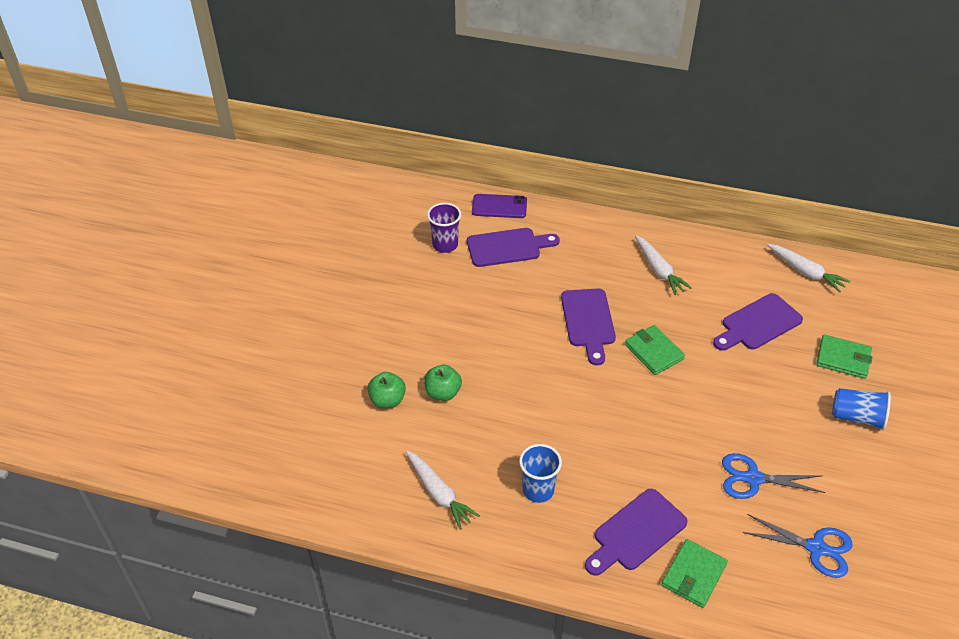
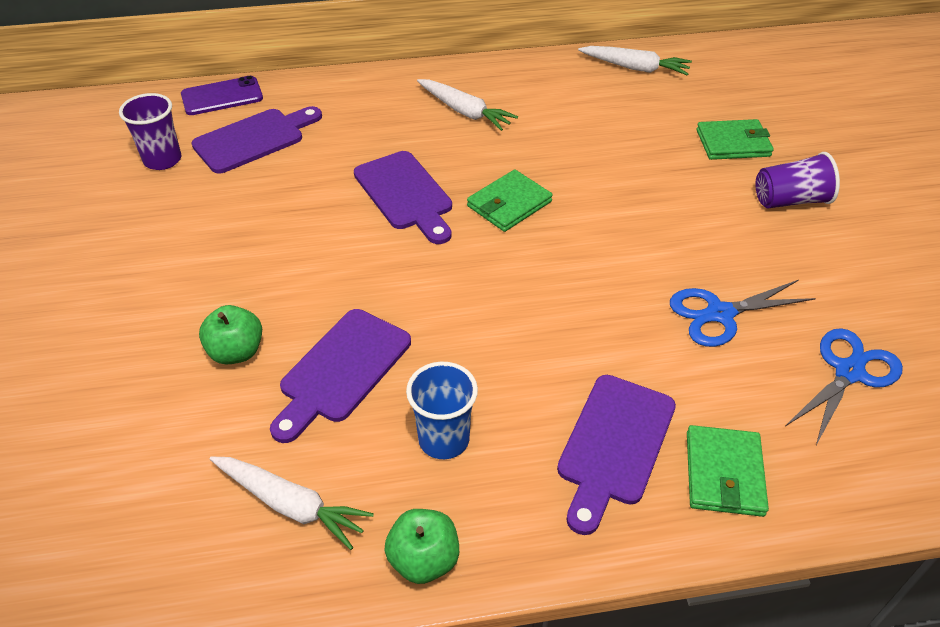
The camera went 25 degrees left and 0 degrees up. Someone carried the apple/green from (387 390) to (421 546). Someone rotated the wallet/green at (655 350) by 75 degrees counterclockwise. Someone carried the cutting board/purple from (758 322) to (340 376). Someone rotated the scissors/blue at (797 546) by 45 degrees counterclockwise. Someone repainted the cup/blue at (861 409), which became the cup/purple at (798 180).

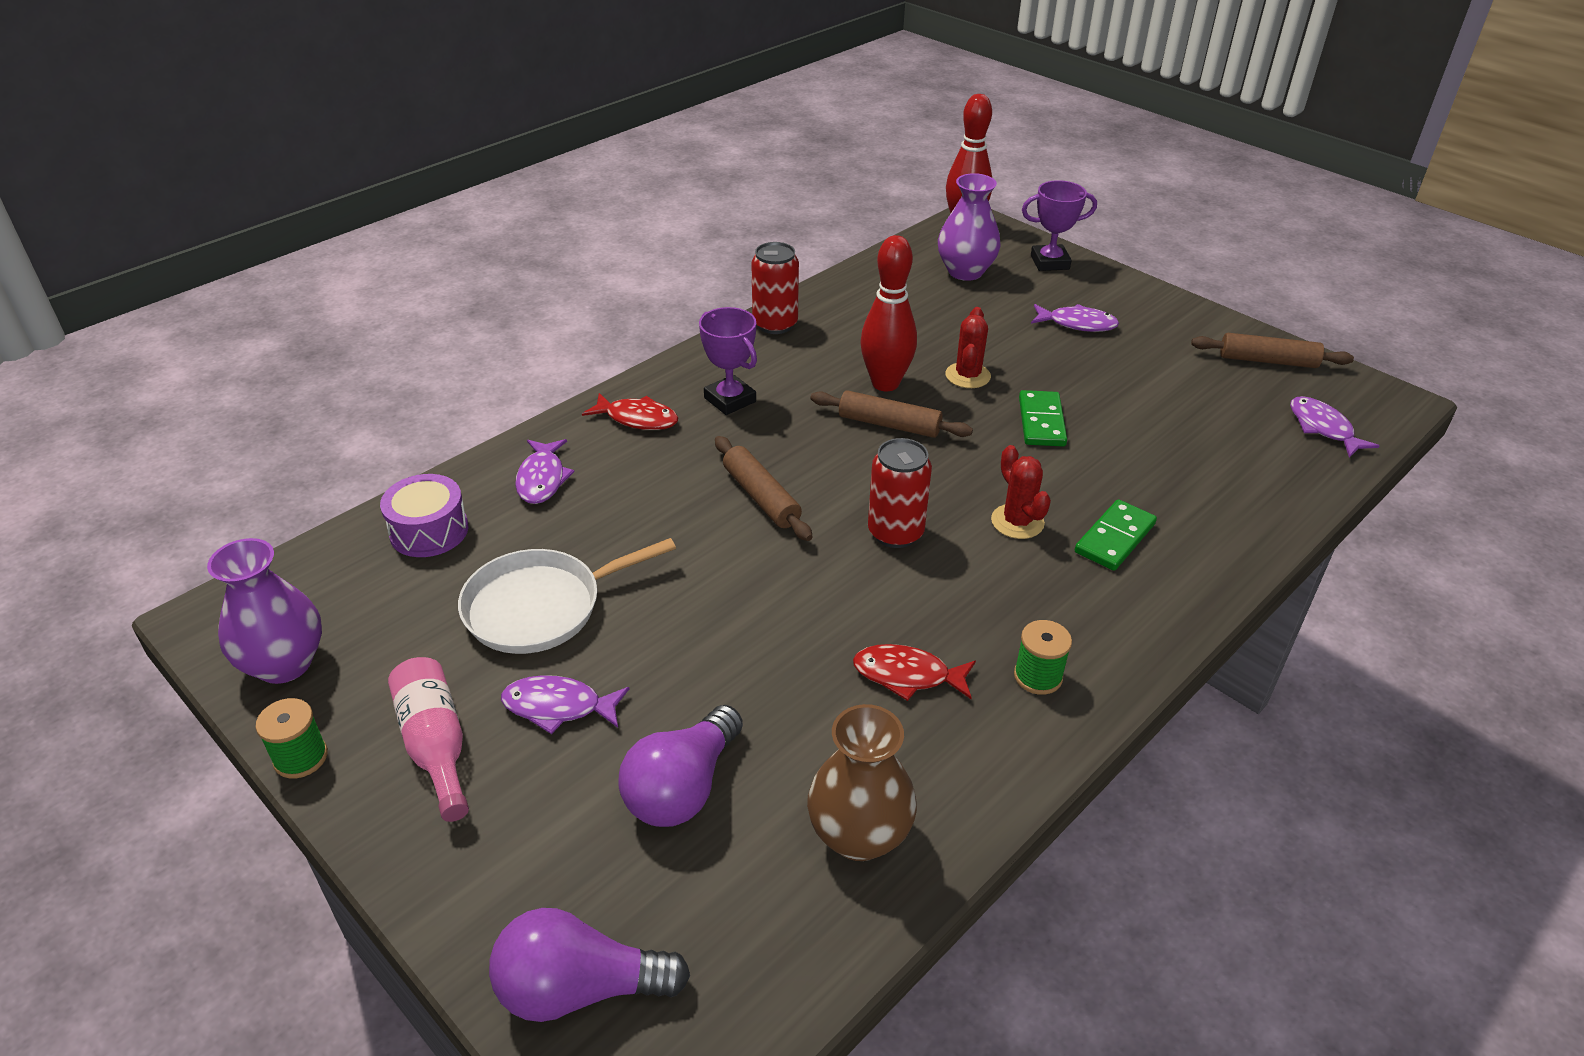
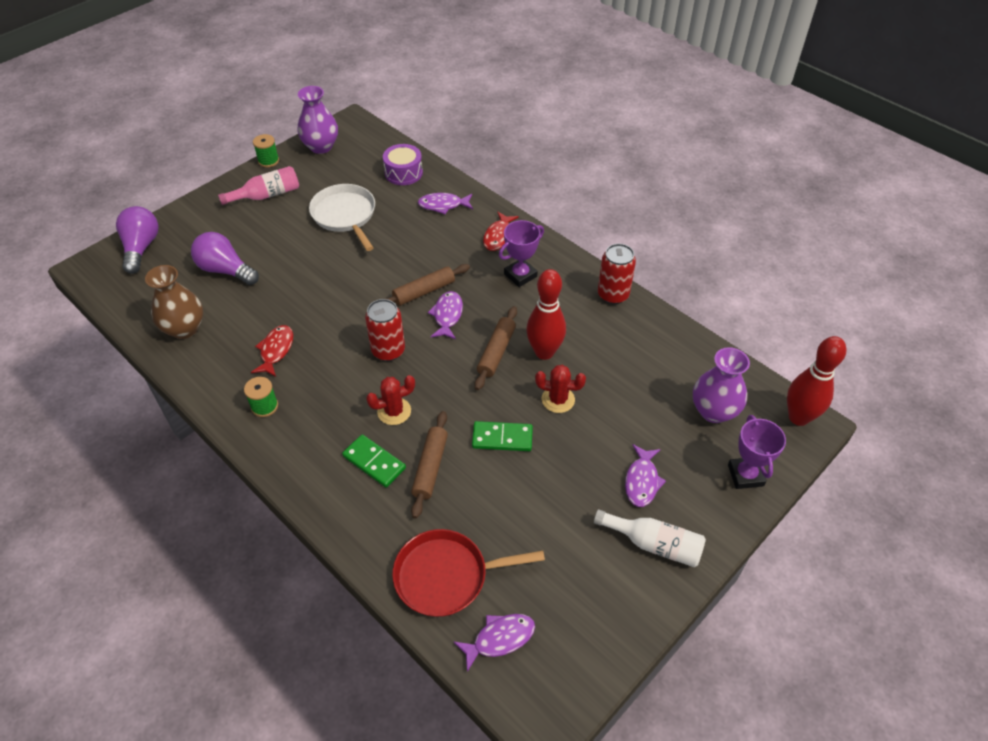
The camera went 90 degrees right and 10 degrees up. Someone carried the fish/purple from (565 704) to (445 315). Someone carried the rolling pin/brown from (1272 350) to (429 464). Someone put down the pan/red at (468 573). Someone put down the bottle/white at (650 538).

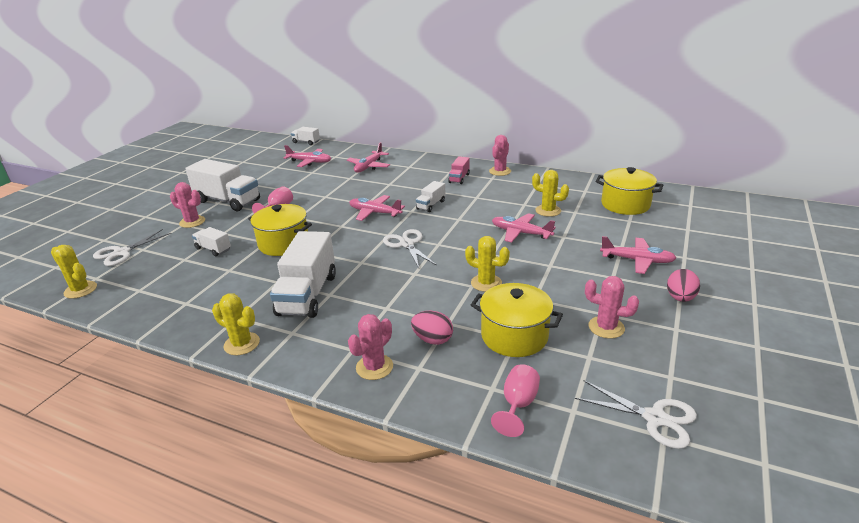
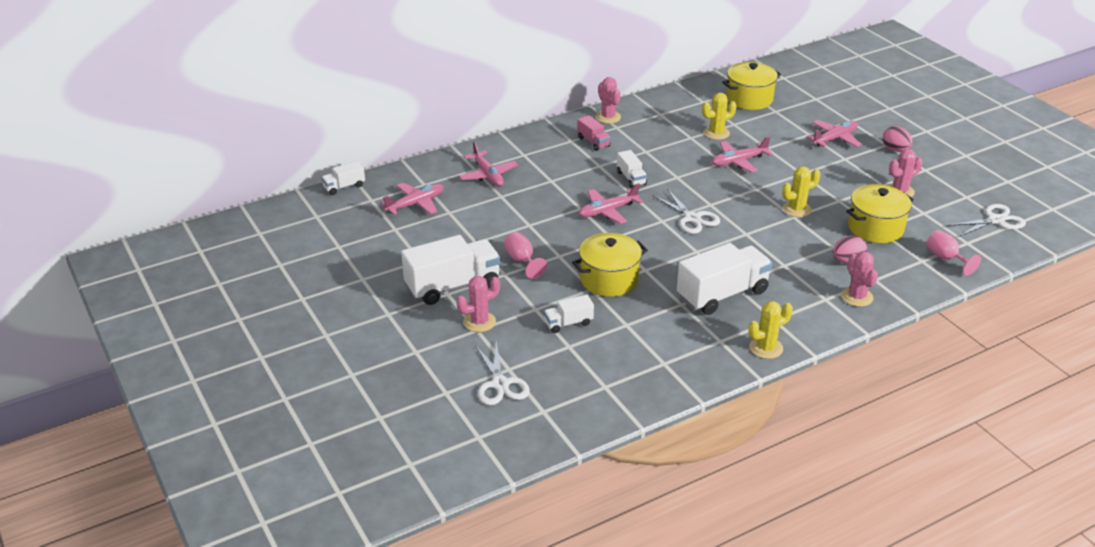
The camera went 55 degrees left and 5 degrees up. Someone took away the cactus/yellow at (74 272). Someone rotated the truck/white at (303 274) by 75 degrees counterclockwise. Someone rotated the scissors/white at (409 248) by 135 degrees counterclockwise.

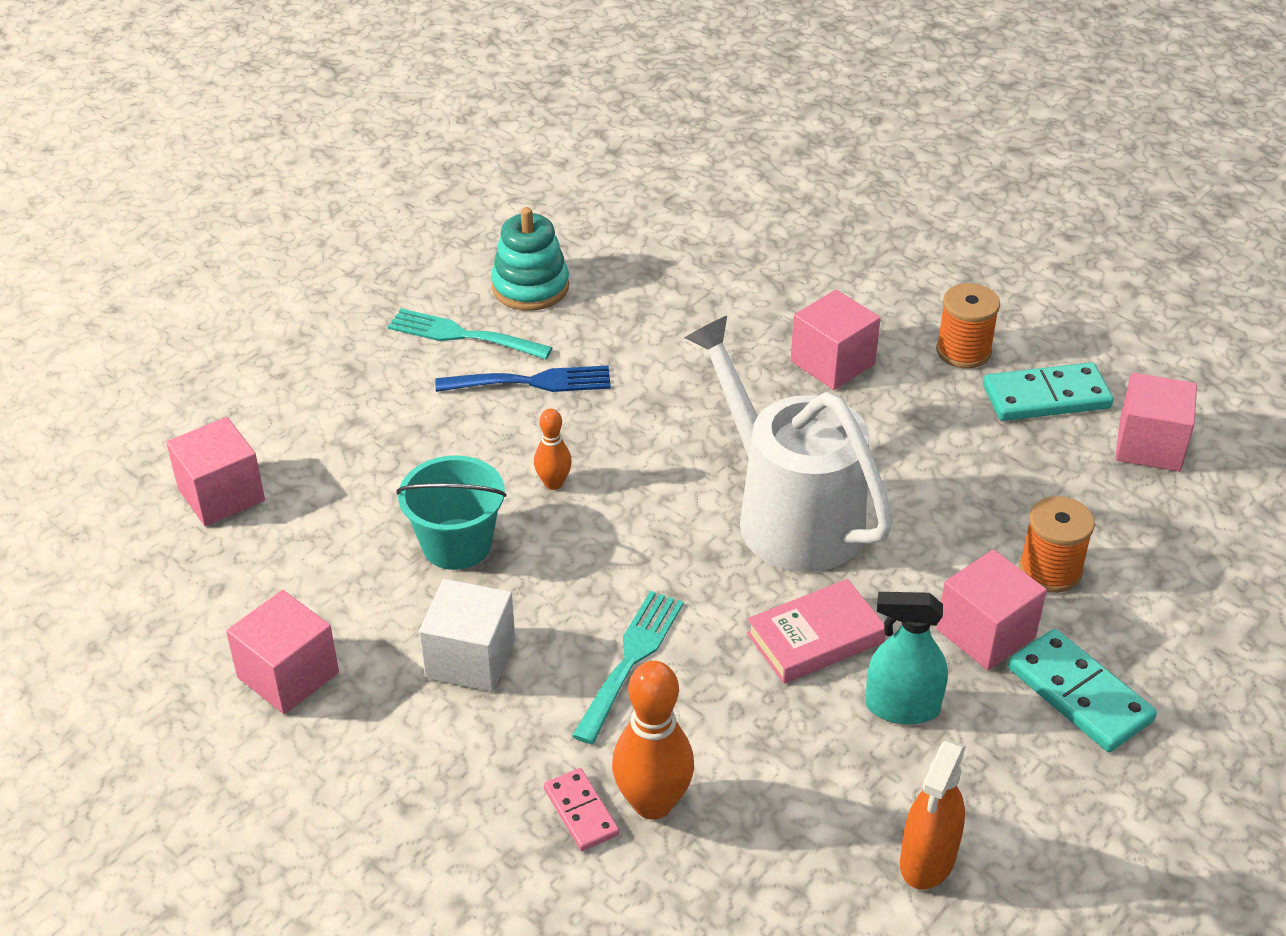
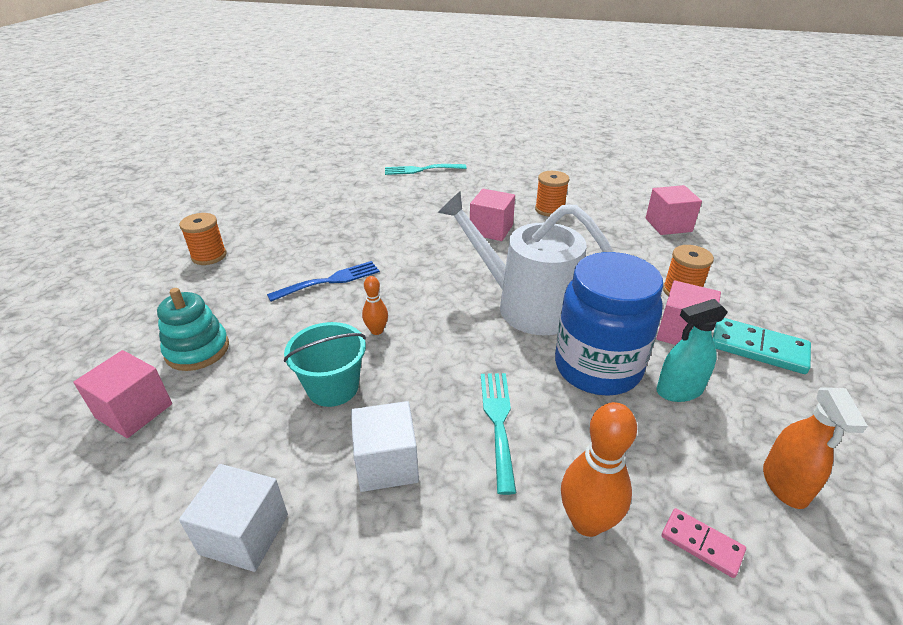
The camera went 25 degrees left and 5 degrees down. Someone repainted the cube/pink at (282 652), which became the cube/white at (233 518). Someone carried the fork/turquoise from (470 333) to (425 169). Someone carried the stacking toy/turquoise from (530 259) to (193 329). Someone carried the domino/pink from (581 809) to (704 543). Someone swapped the book/pink at (816 631) for the jar/blue at (609 324). Someone took away the domino/turquoise at (1048 391). Someone put down the spool/orange at (203 239).

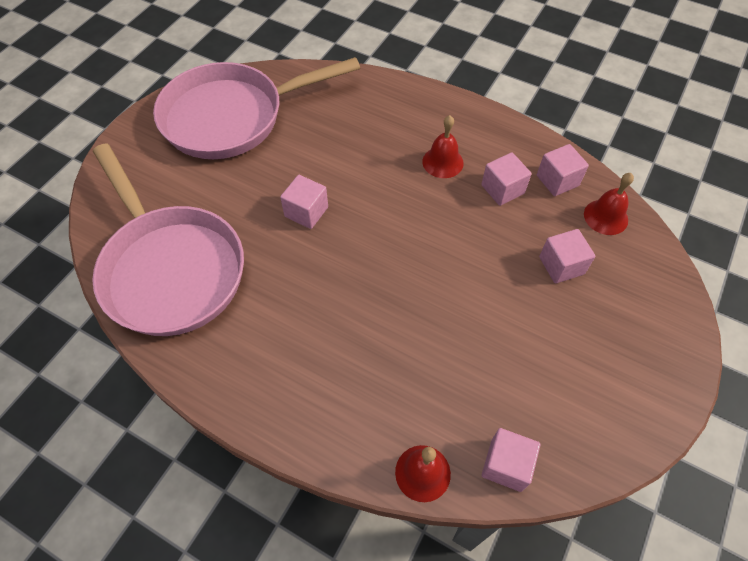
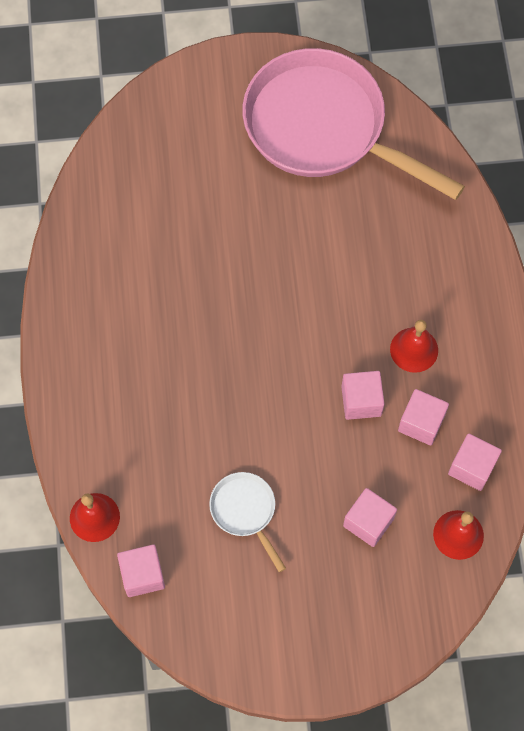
The camera went 55 degrees right and 10 degrees up. Someone took away the pan/pink at (168 239). Someone carried the cube/pink from (304 202) to (362 395). Someone put down the pan/white at (247 522).

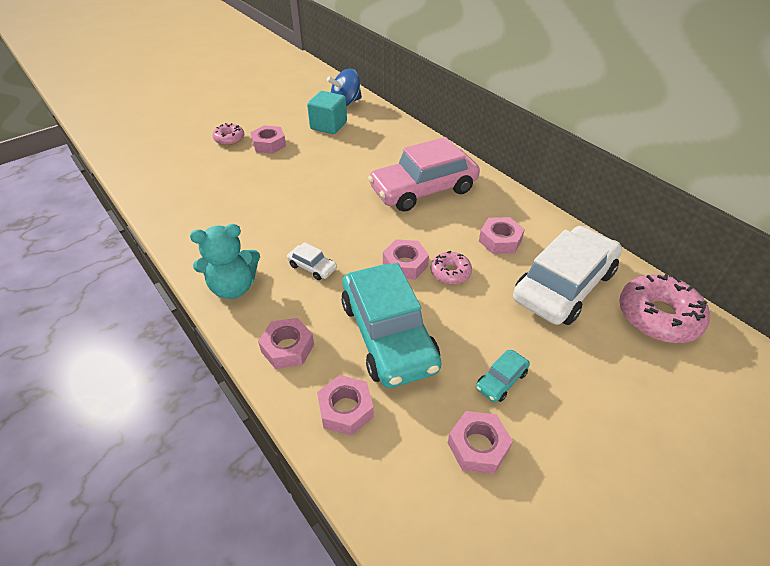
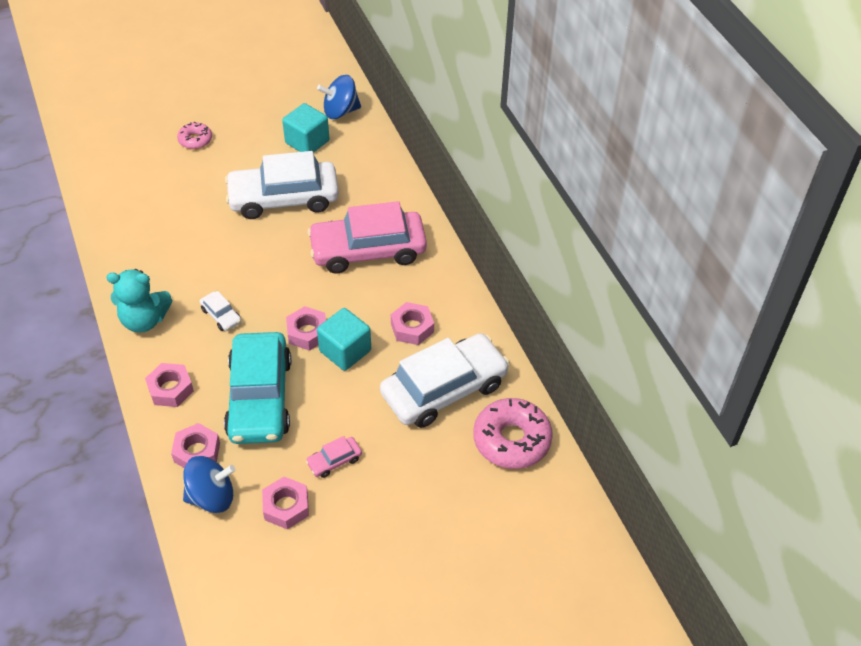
The camera went 15 degrees right and 5 degrees up. Someone took away the nut/pink at (268 139). Someone swapped the donut/pink at (451 267) for the cube/turquoise at (344 339). Someone repainted the car/turquoise at (503 376), which became the car/pink at (334 457). Someone put down the spinning top/blue at (209 484). Someone put down the car/white at (282 185).

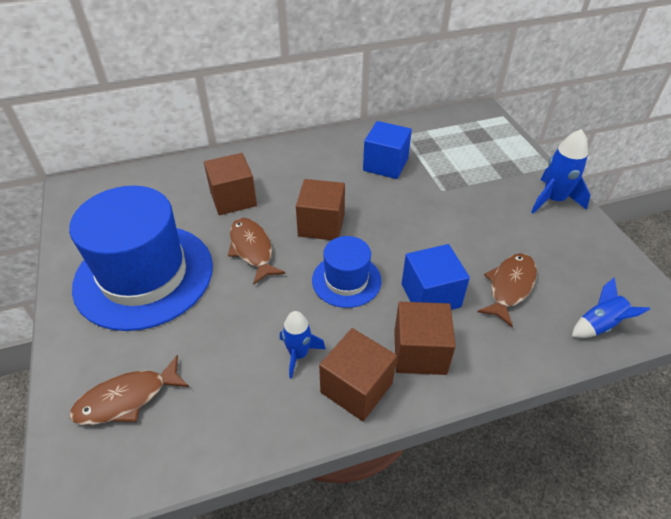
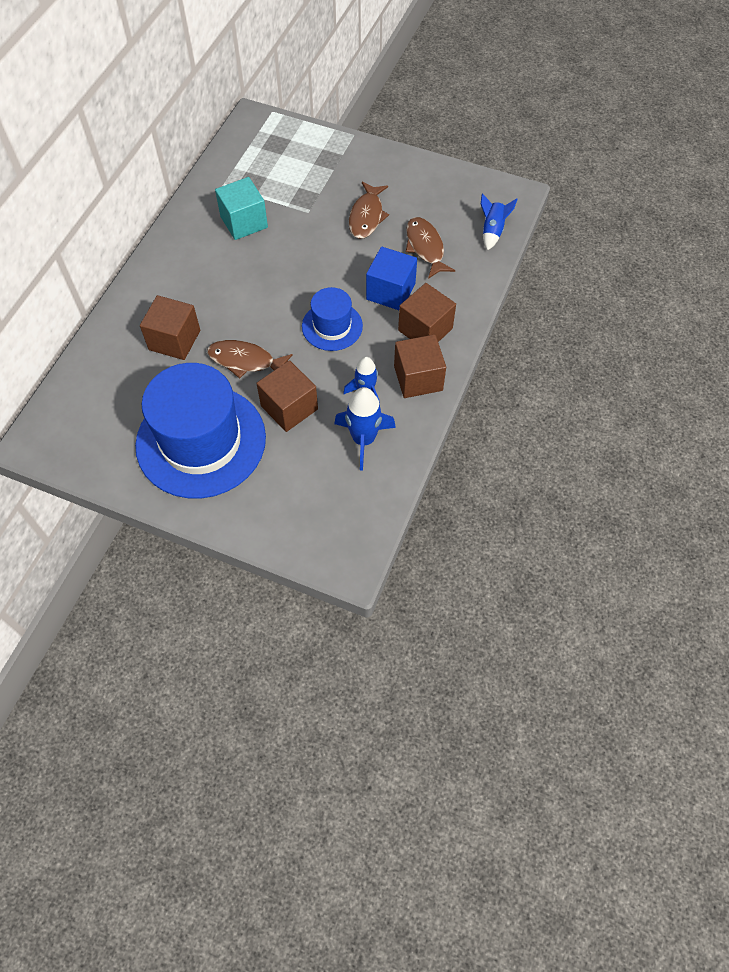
The camera went 50 degrees left and 15 degrees up. Someone carried the fish/brown from (129 390) to (369 210). Someone carried the cube/brown from (320 209) to (287 396). Someone repainted the cube/blue at (387 150), which became the cube/turquoise at (241 208). Someone carried the rocket/blue from (560 171) to (365 428).

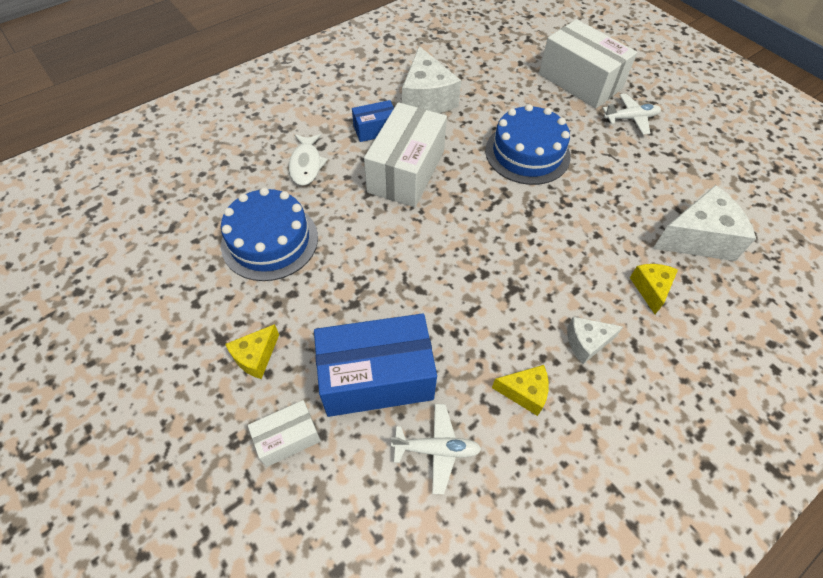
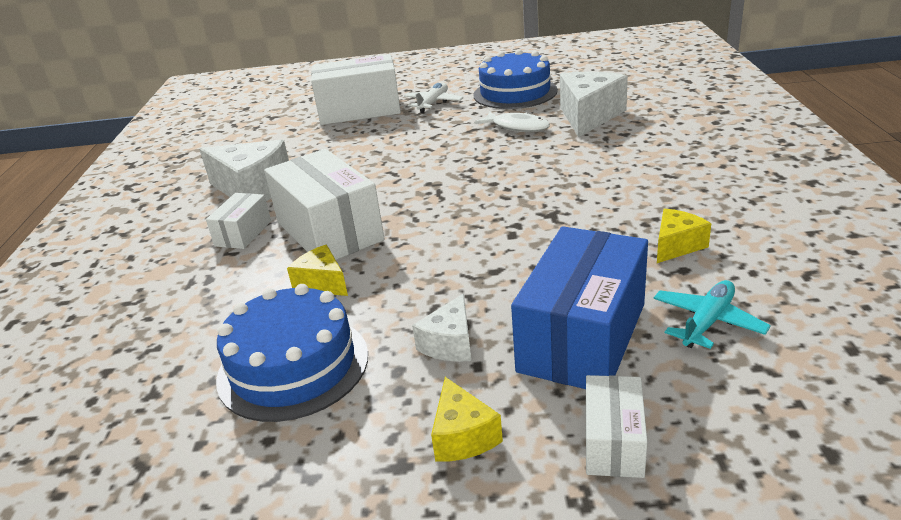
The camera went 50 degrees left and 25 degrees down. Someone carried the fish/white from (308 160) to (512 121). Someone repainted the box/blue at (373 121), which became the box/white at (238 221). Someone repainted the plane/white at (436 449), which became the plane/turquoise at (712 314). Someone carried the cake/blue from (527 144) to (515 79). Someone carried the cheese/white from (595 340) to (441 328). Someone carried the cheese/yellow from (654 289) to (317 270).

